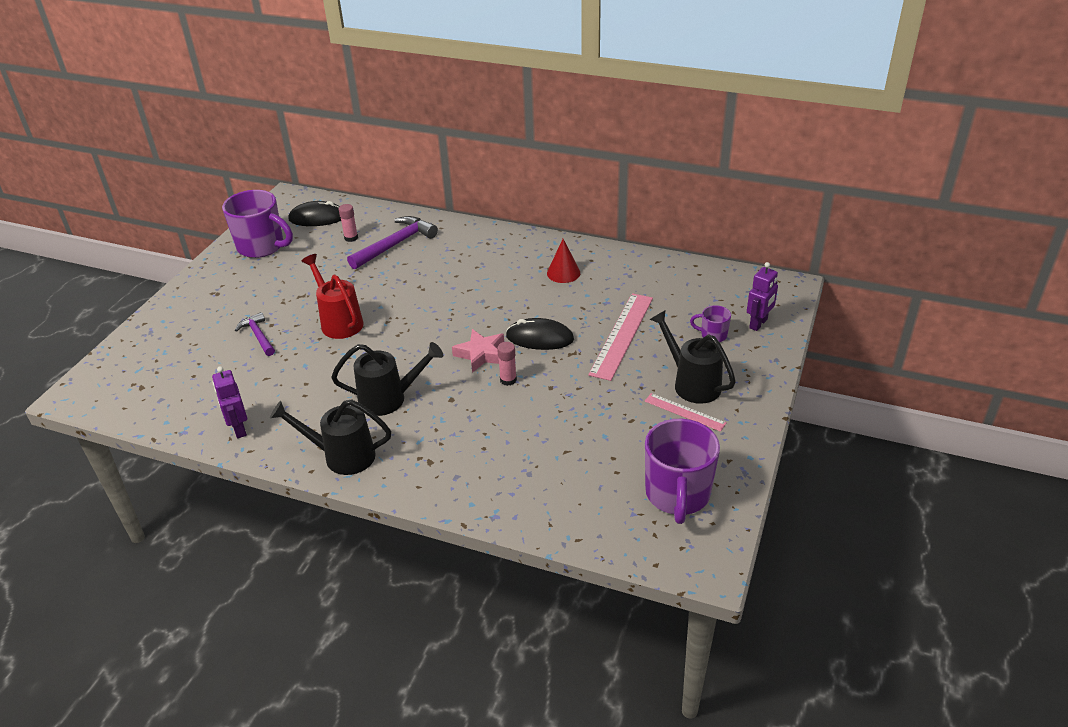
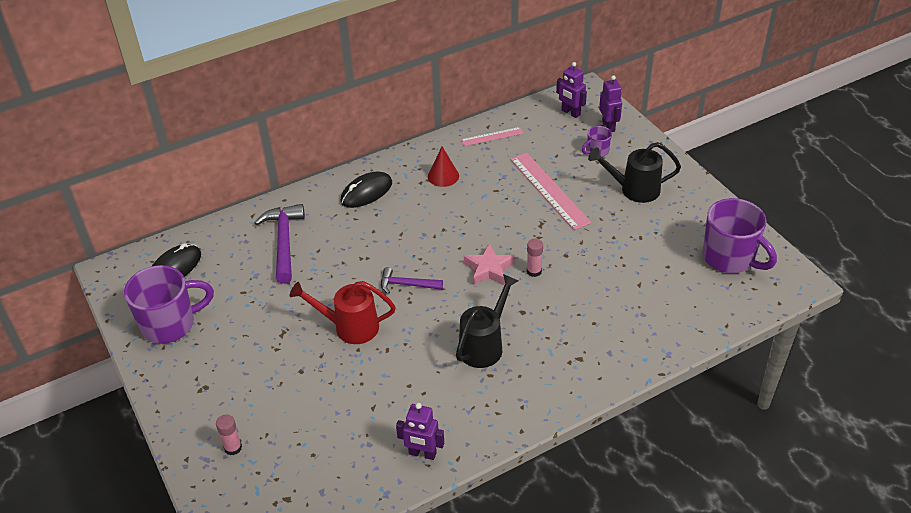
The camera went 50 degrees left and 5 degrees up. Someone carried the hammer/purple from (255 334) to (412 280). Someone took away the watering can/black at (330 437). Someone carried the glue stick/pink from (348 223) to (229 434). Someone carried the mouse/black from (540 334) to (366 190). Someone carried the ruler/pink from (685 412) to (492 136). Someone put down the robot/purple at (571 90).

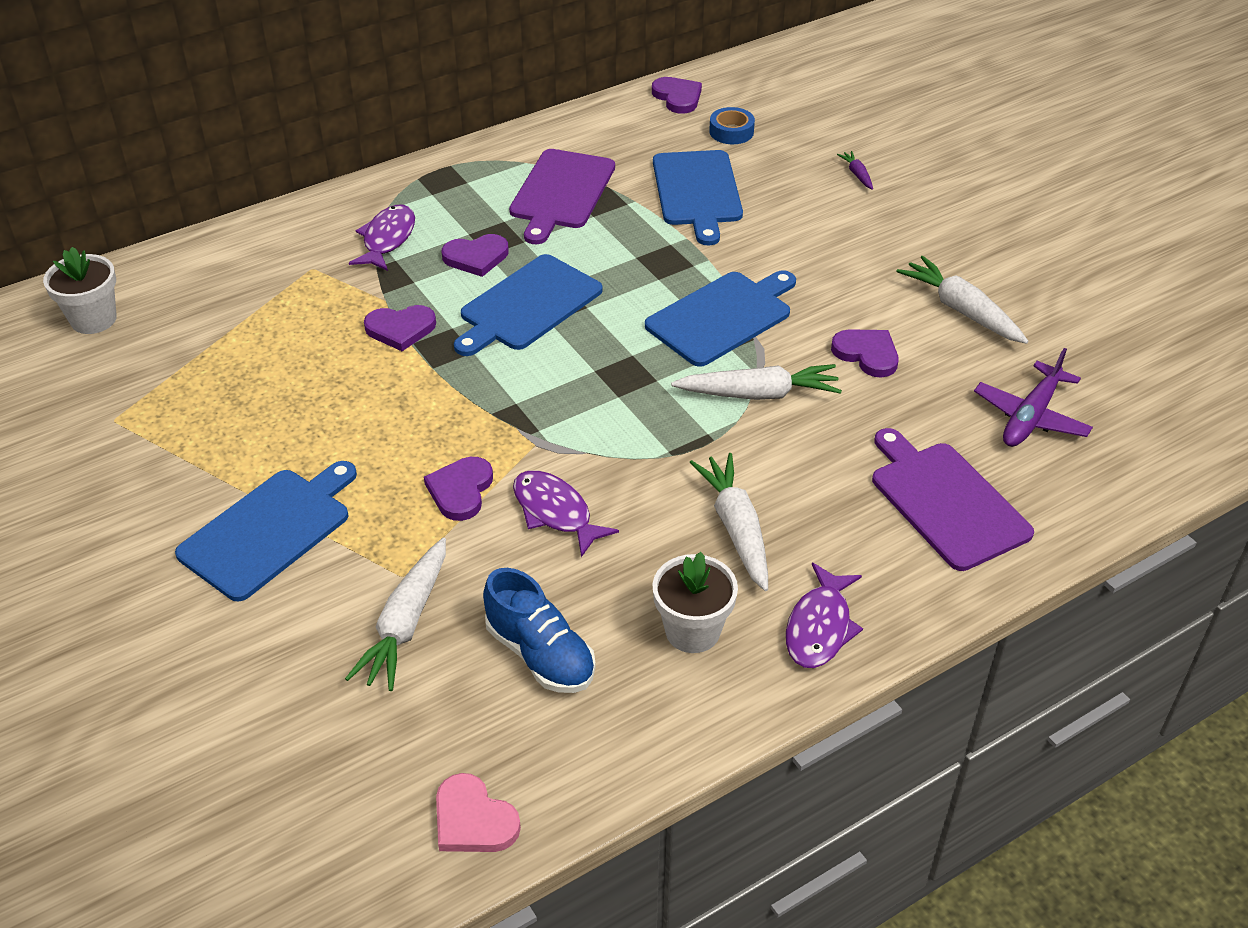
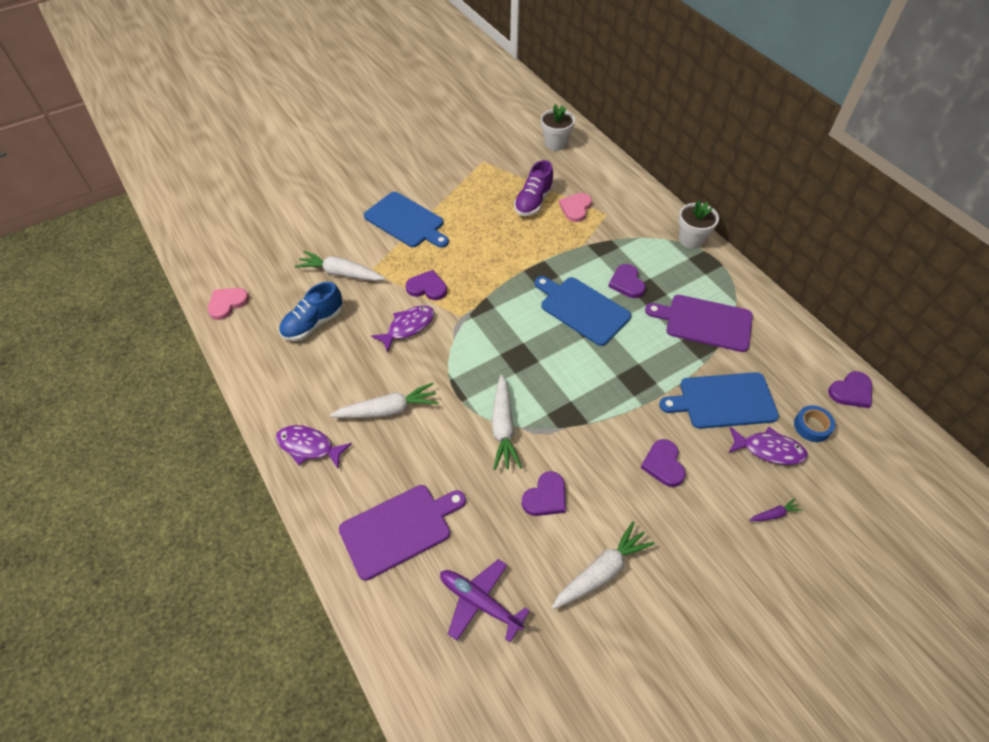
The camera went 90 degrees right and 10 degrees up. Someone carried the fish/purple from (382 238) to (768 446). Someone carried the heart/purple from (400 328) to (663 463). Someone took away the cutting board/blue at (720 318). Someone carried the flower pot/white from (695 602) to (699 224). Someone put down the shoe/purple at (534 188). Someone put down the heart/pink at (575 207).

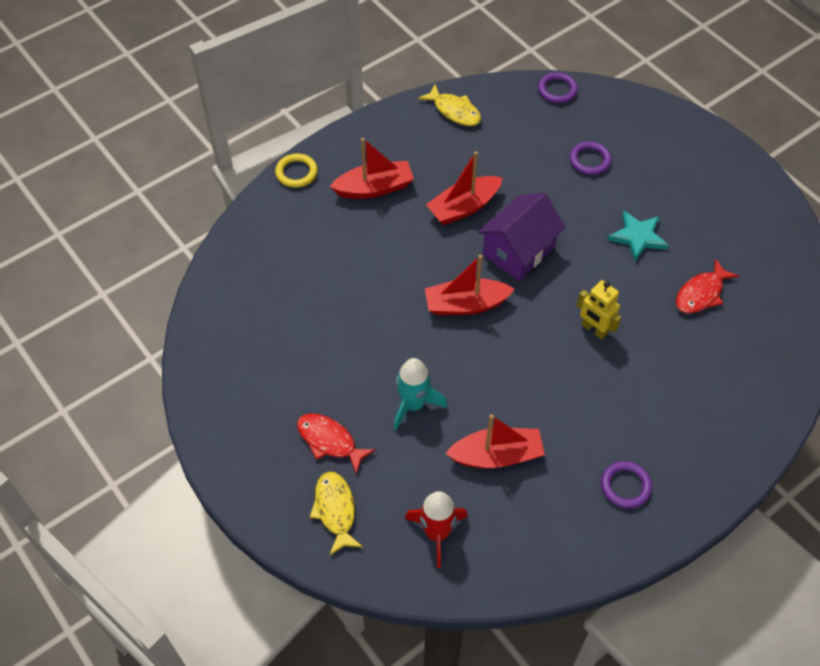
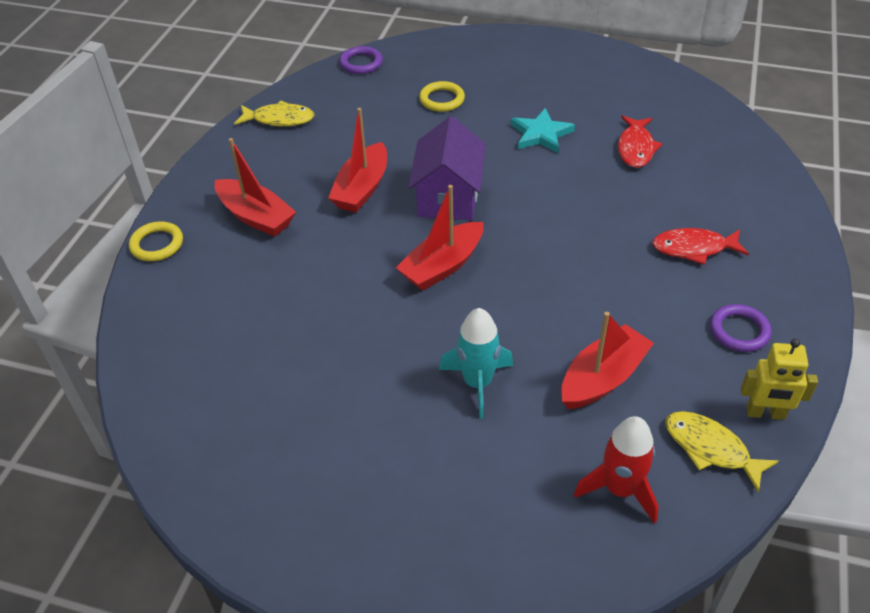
The camera went 35 degrees left and 10 degrees down. Someone carried the fish/red from (336 443) to (700 246). Someone carried the fish/yellow from (336 514) to (722 452). Someone rotated the boat/red at (372 168) by 90 degrees clockwise. Someone repainted the ring/purple at (590 158), which became the ring/yellow at (442 96). Someone carried the robot/yellow from (599 310) to (779 379).

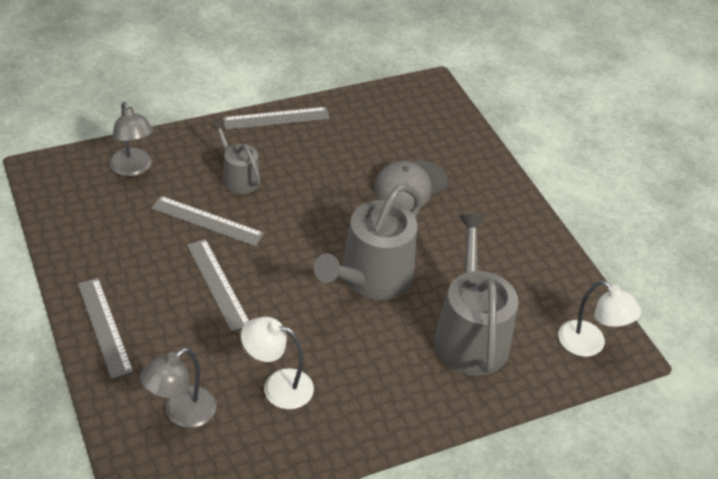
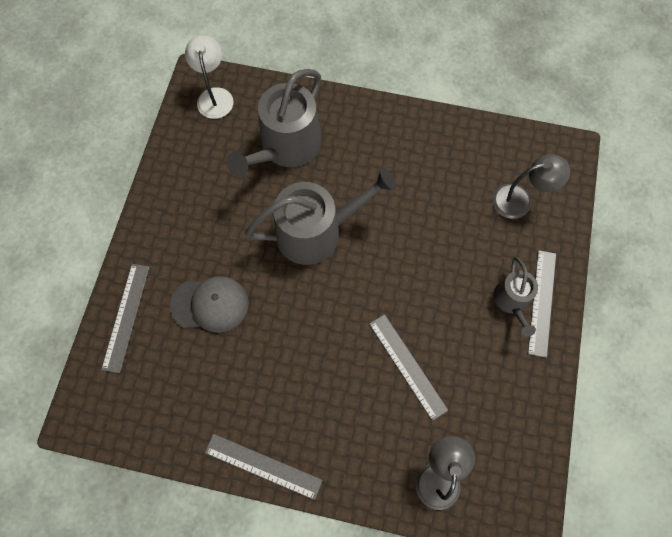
The camera went 140 degrees left and 25 degrees up. Someone carried the ruler/grey from (218 285) to (125 318). Someone carried the watering can/grey from (235 157) to (516 297). Someone took away the lamp/white at (277 363).

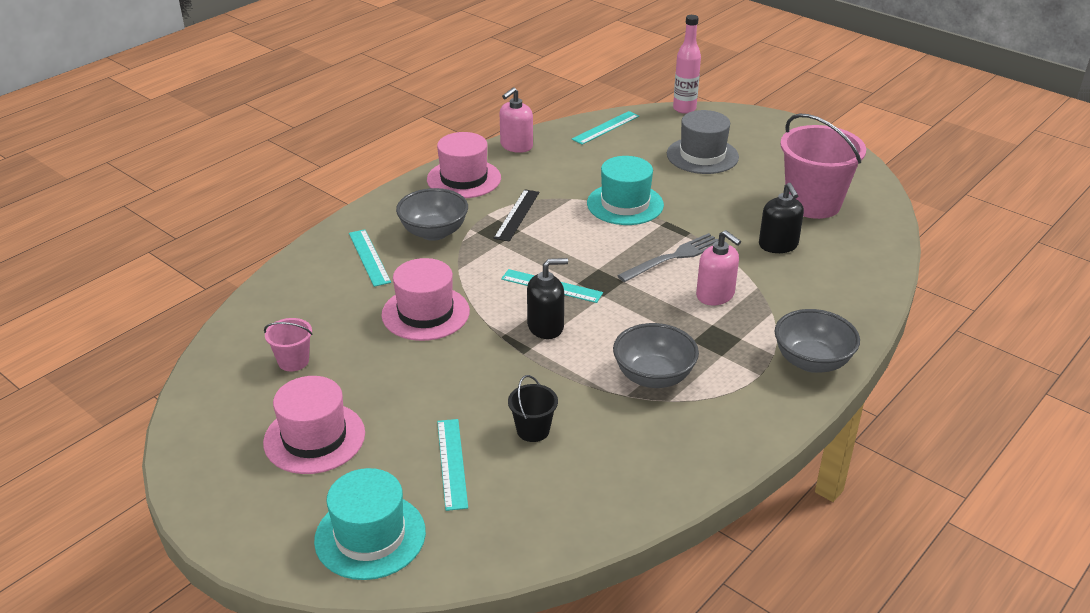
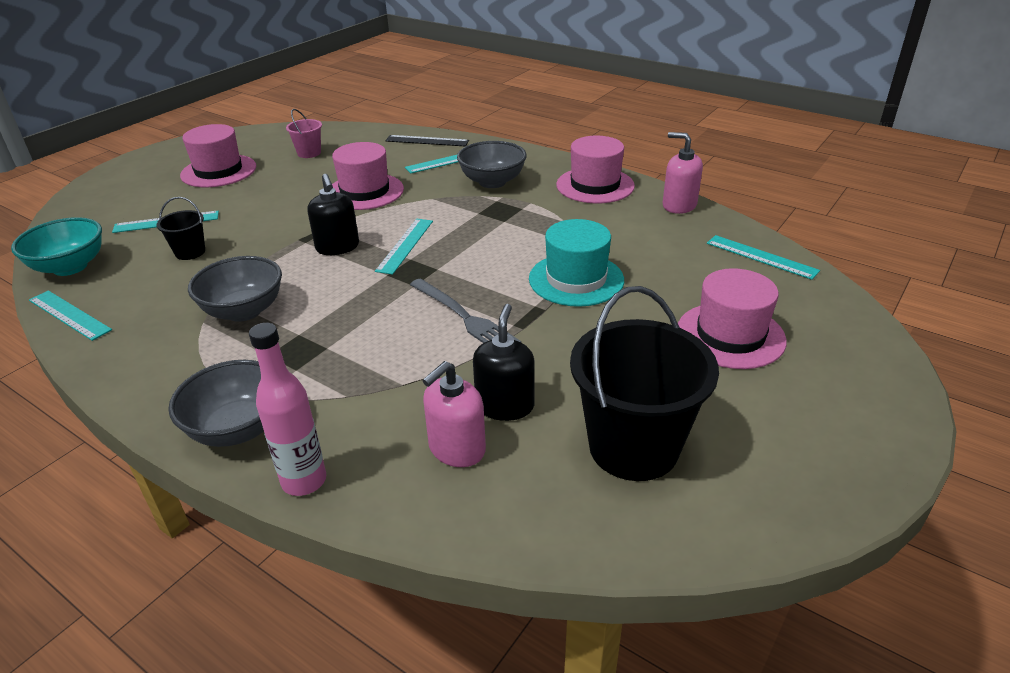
The camera went 85 degrees right and 0 degrees up. Someone took away the hat/turquoise at (370 524). Someone carried the ruler/black from (516 215) to (427 140). Someone repainted the hat/grey at (703 142), which became the hat/pink at (732 318). Someone carried the bottle/pink from (687 64) to (287 409). Someone carried the soap dispenser/pink from (718 268) to (454 414). Someone rotated the soap dispenser/black at (781 218) by 120 degrees clockwise. Someone repainted the bucket/pink at (823 166), which became the bucket/black at (644 383). Someone put down the bowl/turquoise at (56 246). Someone put down the ruler/turquoise at (70 315).

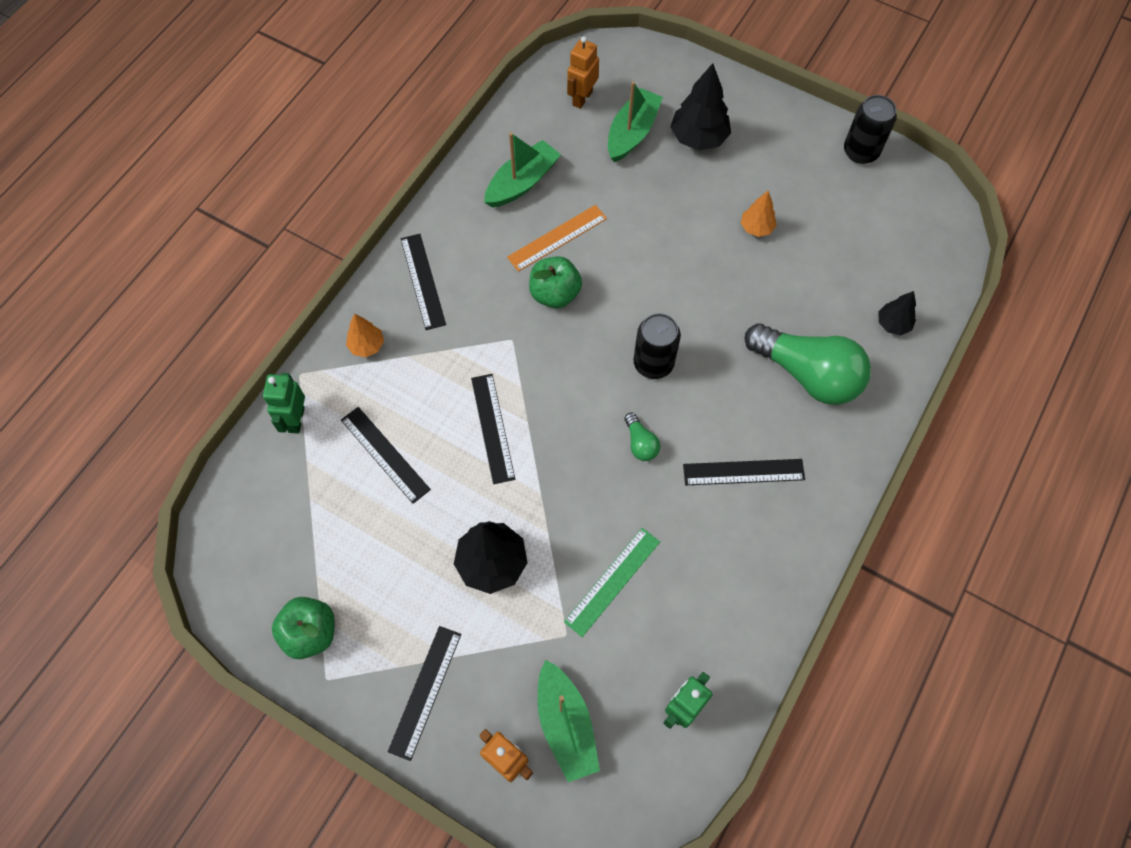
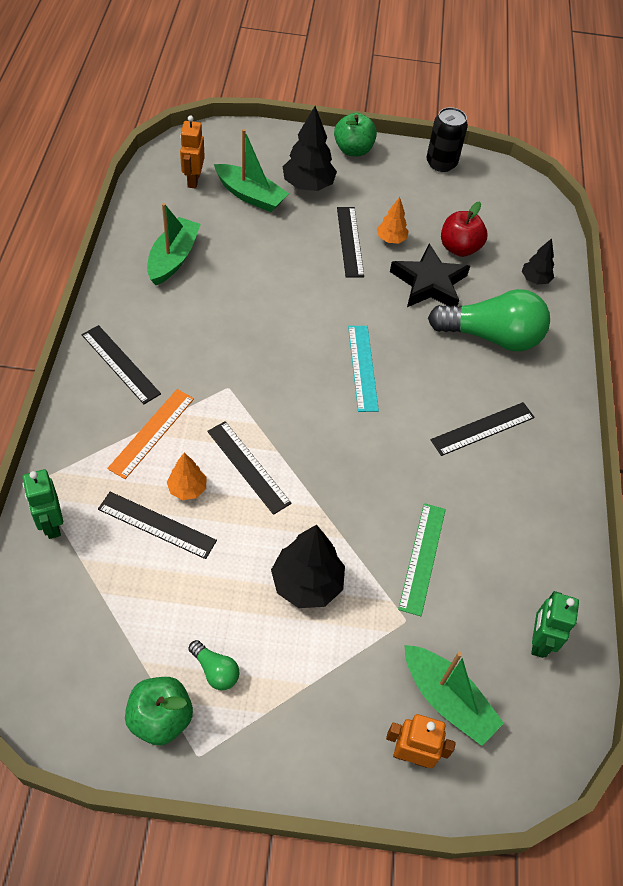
The camera went 30 degrees left and 10 degrees down. Someone carried the tree/orange from (365 335) to (187 476). Someone carried the ruler/black from (424 693) to (350 242). Someone carried the ruler/orange from (557 238) to (150 434). Someone carried the apple/green from (555 282) to (355 134). Someone rotated the boat/green at (635 121) by 120 degrees clockwise. Someone carried the light bulb/green from (642 437) to (214 665). Someone swapped the can/black at (657 346) for the ruler/turquoise at (363 369). Someone put down the star/black at (430 275). Someone put down the apple/red at (464 229).

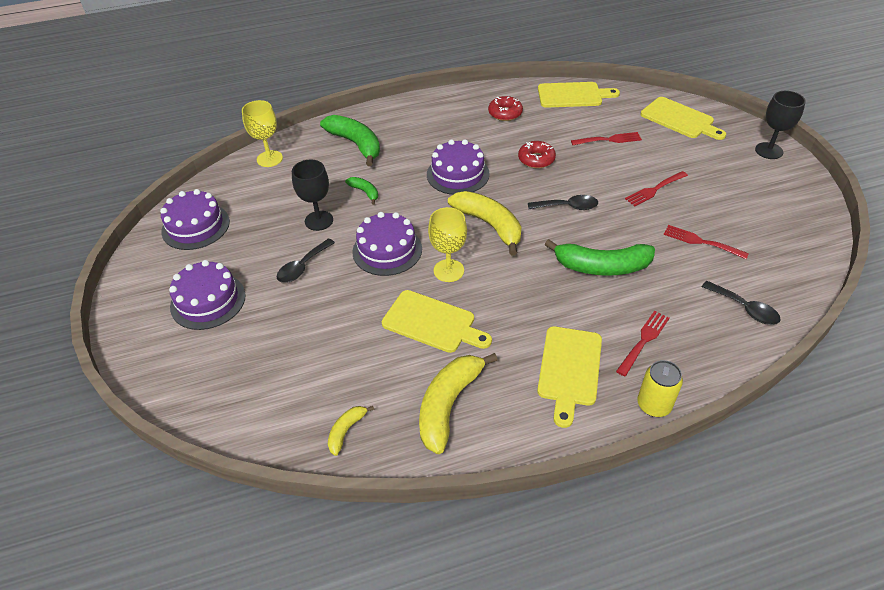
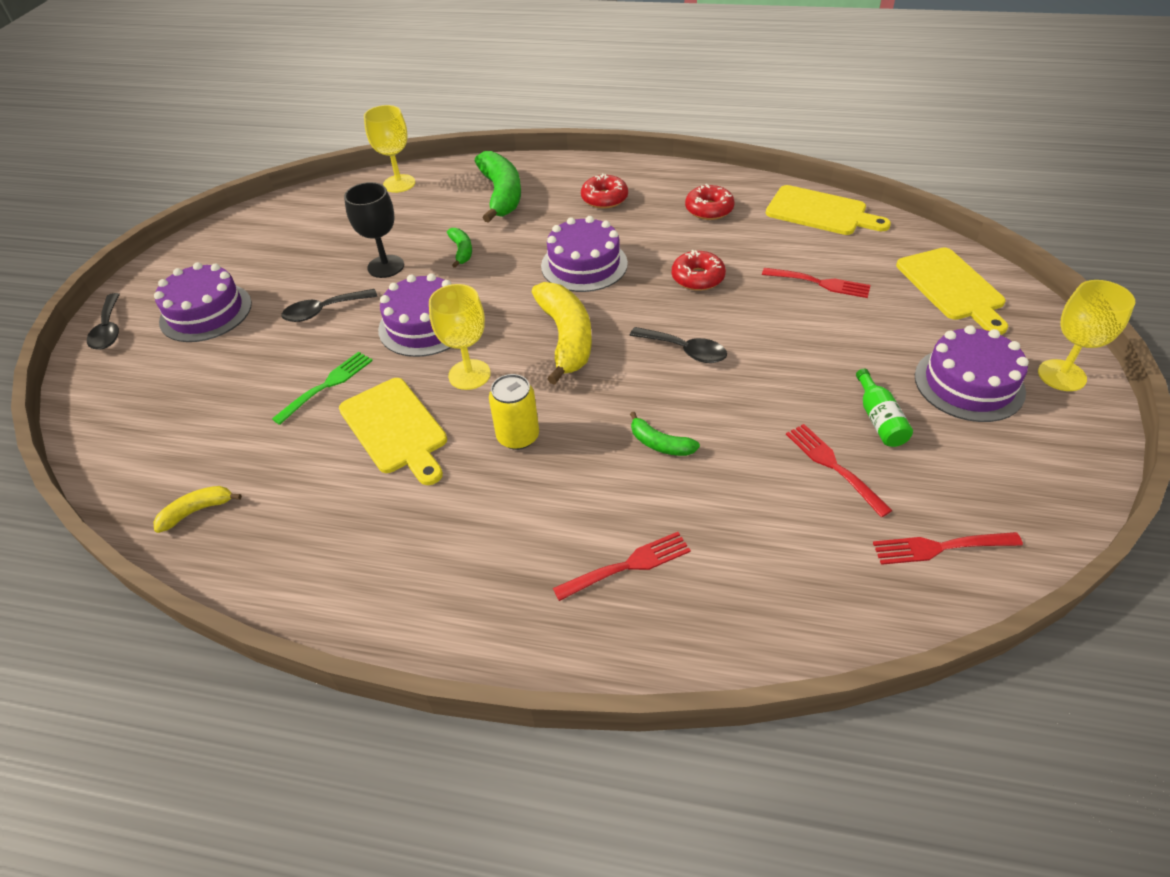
The camera went 30 degrees right and 0 degrees up. Someone carried the cake/purple from (195 219) to (972 373). Someone took away the banana/yellow at (458 403). Someone took away the cutting board/yellow at (569 377). Someone scaled the banana/green at (600 257) by 0.49. Someone carried the fork/red from (656 188) to (948 548). Someone carried the can/yellow from (660 388) to (514 412). Someone carried the spoon/black from (741 303) to (103 321). Someone repainted the goblet/black at (780 125), which became the goblet/yellow at (1086 335). Someone put down the fork/green at (322 388). Someone put down the donut/red at (604 191). Someone put down the bottle/green at (884 407).

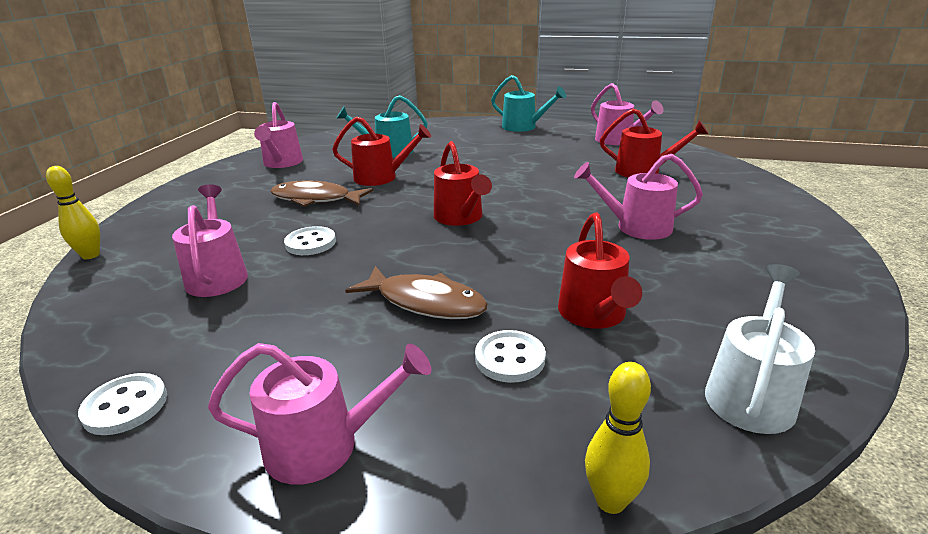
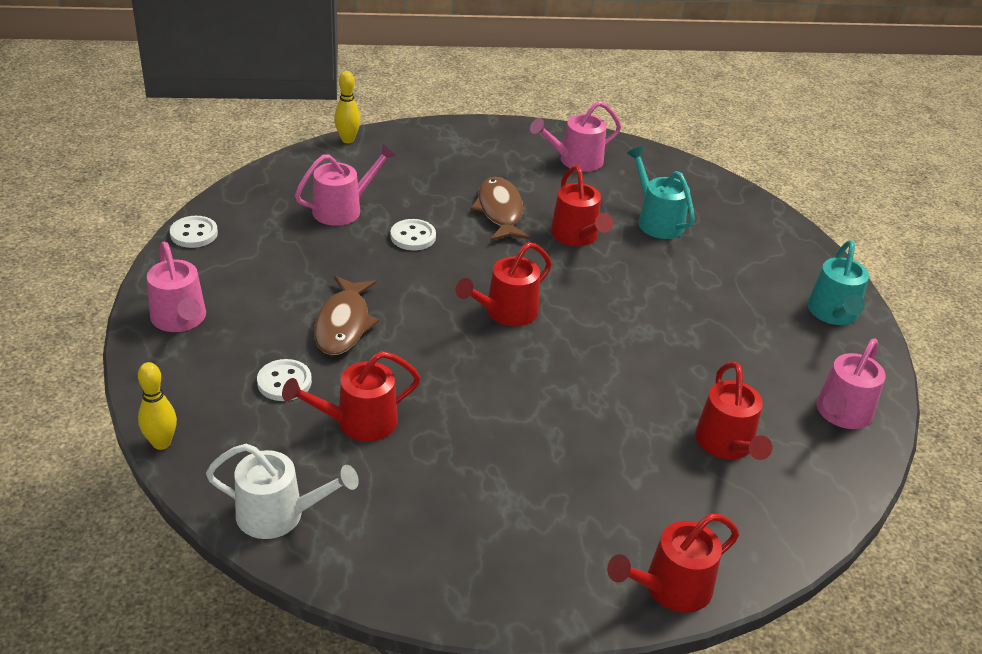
The camera went 65 degrees right and 10 degrees up. Someone took away the watering can/pink at (638 197). Someone put down the watering can/red at (673 563).

